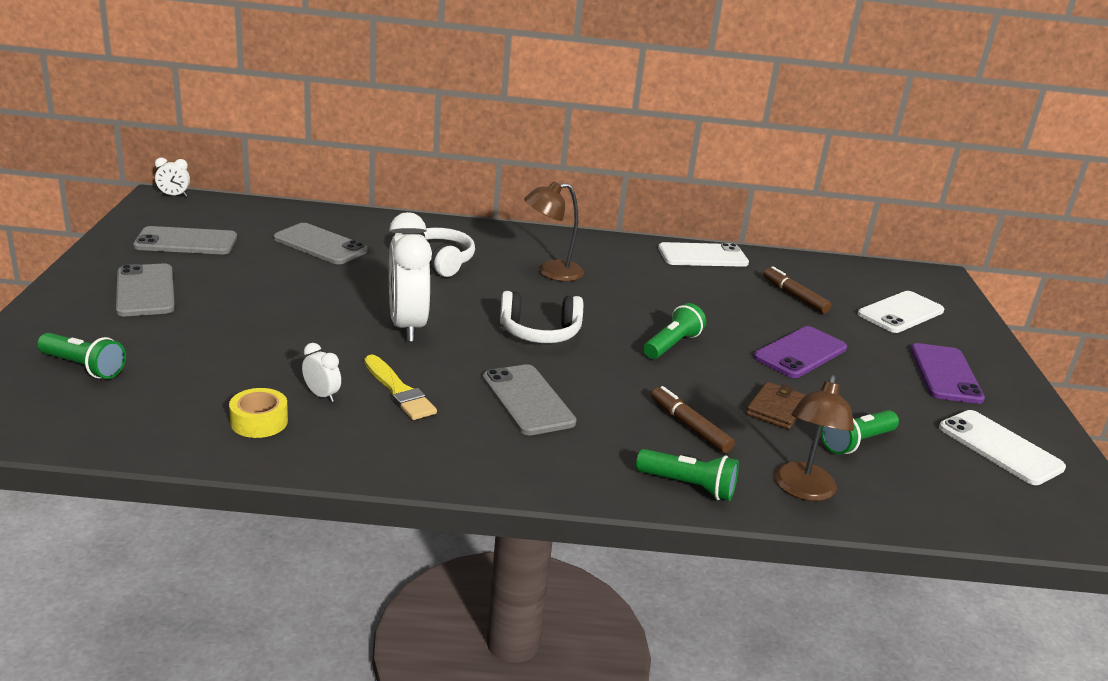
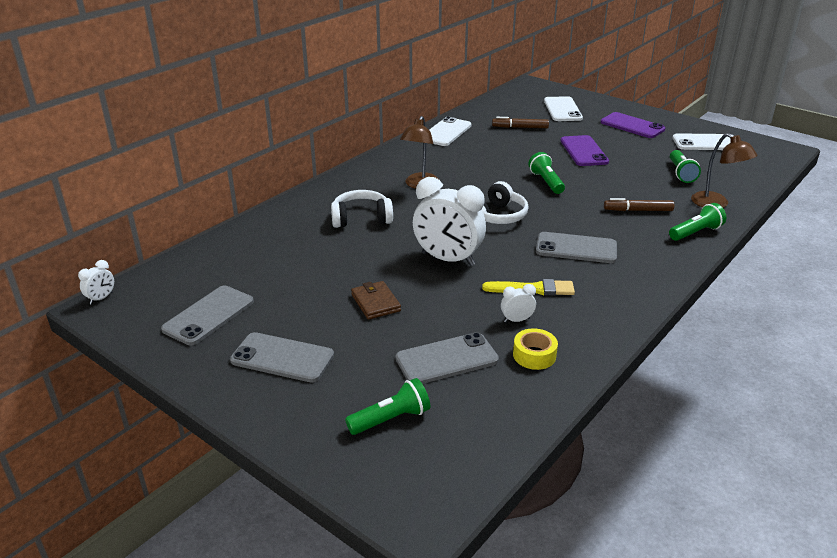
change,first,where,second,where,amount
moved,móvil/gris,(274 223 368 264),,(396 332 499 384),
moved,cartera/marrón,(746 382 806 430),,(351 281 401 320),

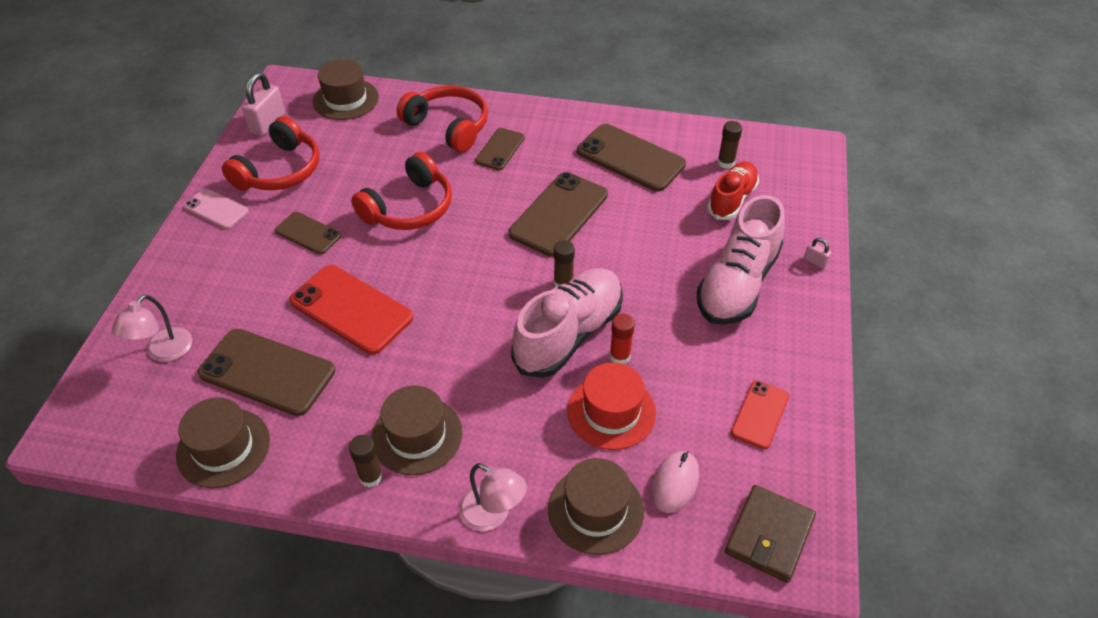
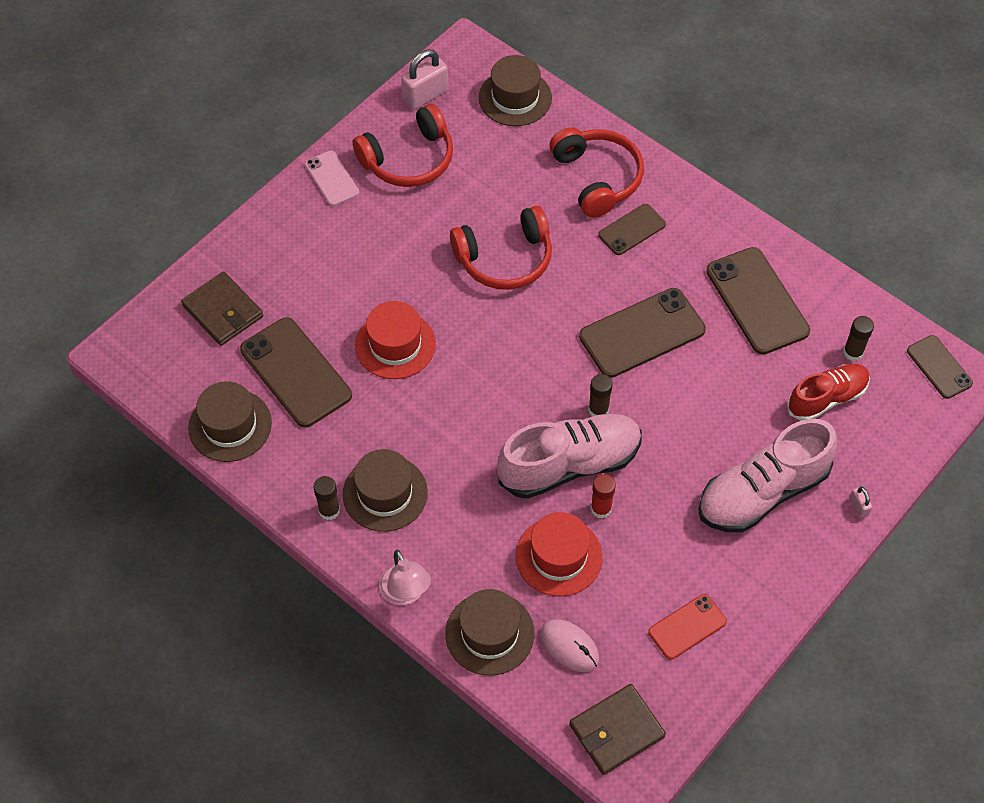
change,first,where,second,where,amount
replaced,lámpara/rosa,(112 294 192 362),cartera/marrón,(181 271 263 346),
moved,móvil/marrón,(275 212 342 254),,(907 335 973 399),
replaced,móvil/rojo,(290 265 413 355),sombrero/rojo,(355 301 436 379),
turned,ratón/rosa,(651 451 699 513),,(540 619 599 672),75 degrees clockwise

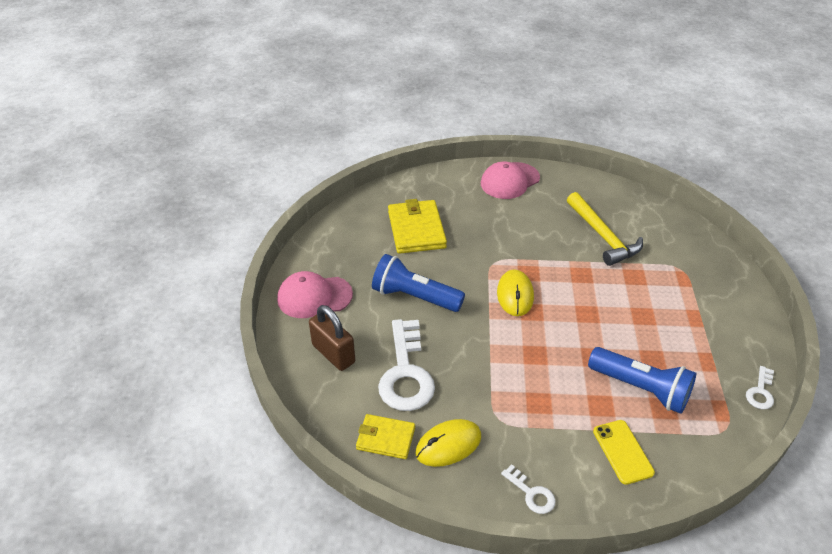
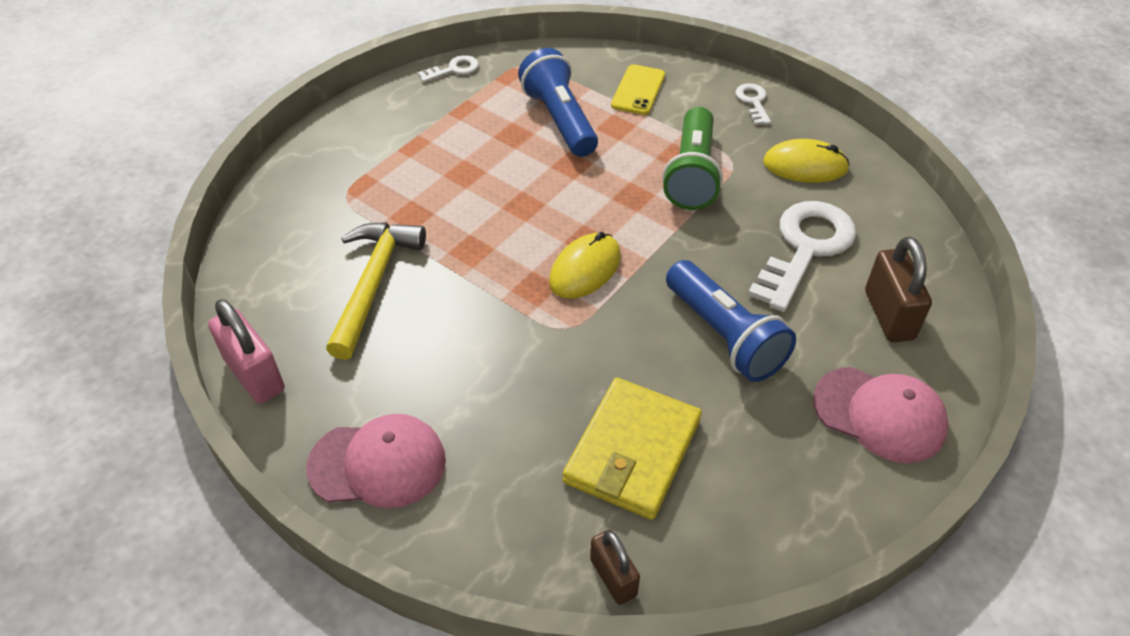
change,first,where,second,where,amount
removed,cartera/amarillo,(356 414 415 459),,,
added,,,candado/rosa,(208 299 285 404),
added,,,candado/marrón,(590 530 640 605),
added,,,lámpara de mano/verde,(662 107 723 210),

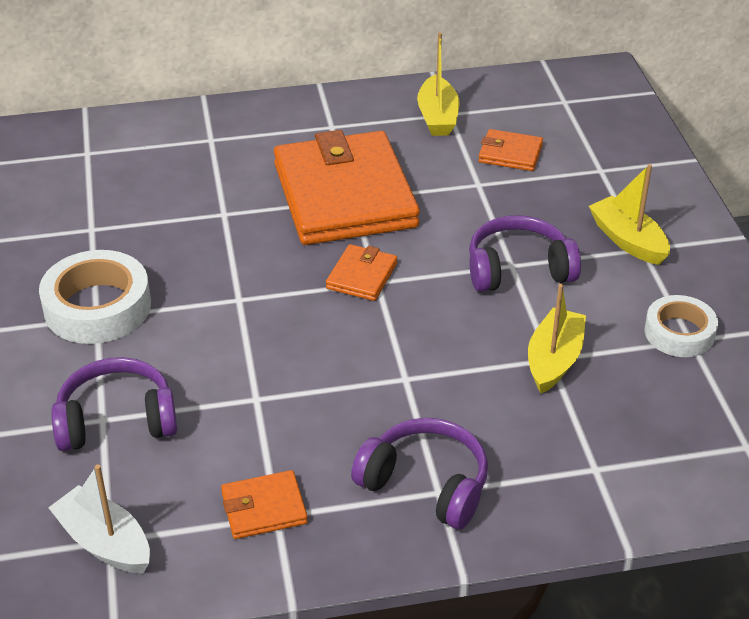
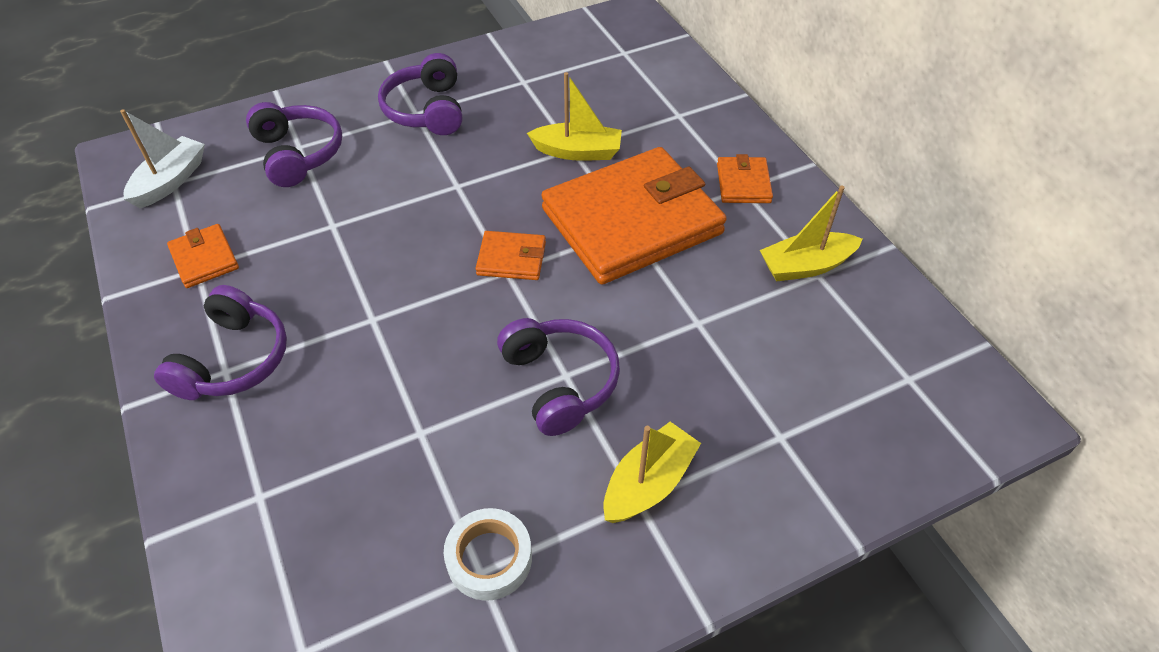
change,first,where,second,where,amount
replaced,cinta adhesiva/blanco,(39 250 151 344),auriculares/morado,(378 53 462 135),
moved,cartera/naranja,(478 129 543 171),,(717 154 773 203),
moved,barco/amarillo,(528 284 586 393),,(527 72 622 161),

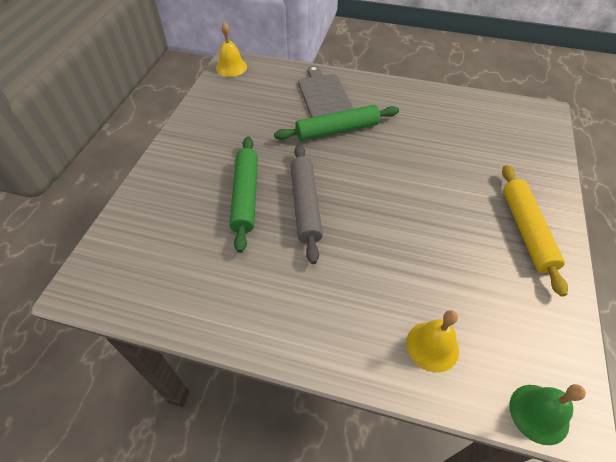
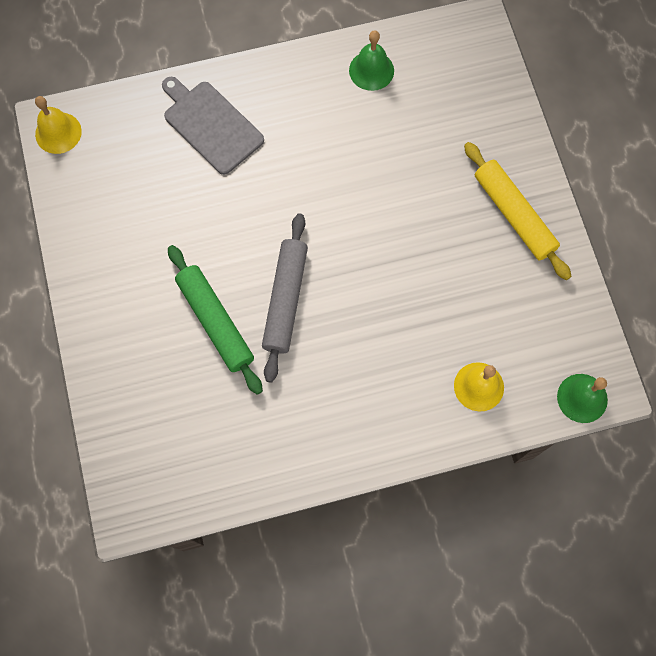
change,first,where,second,where,amount
removed,rodillo/verde,(274 105 399 141),,,
turned,rodillo/gris,(290 144 323 264),,(262 213 308 382),45 degrees clockwise
added,,,campana/verde,(349 30 394 91),

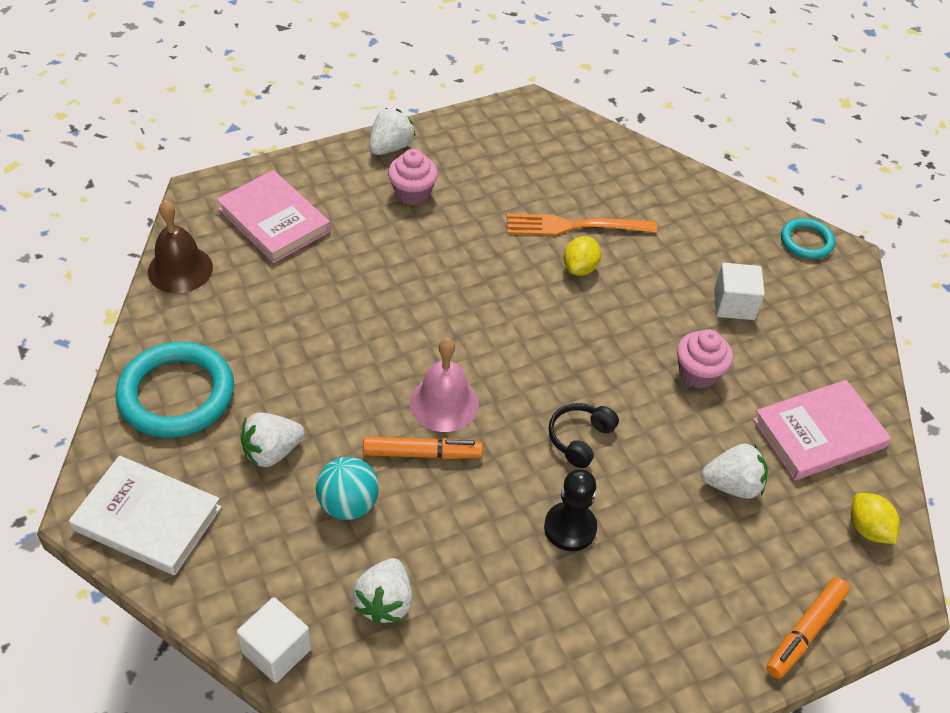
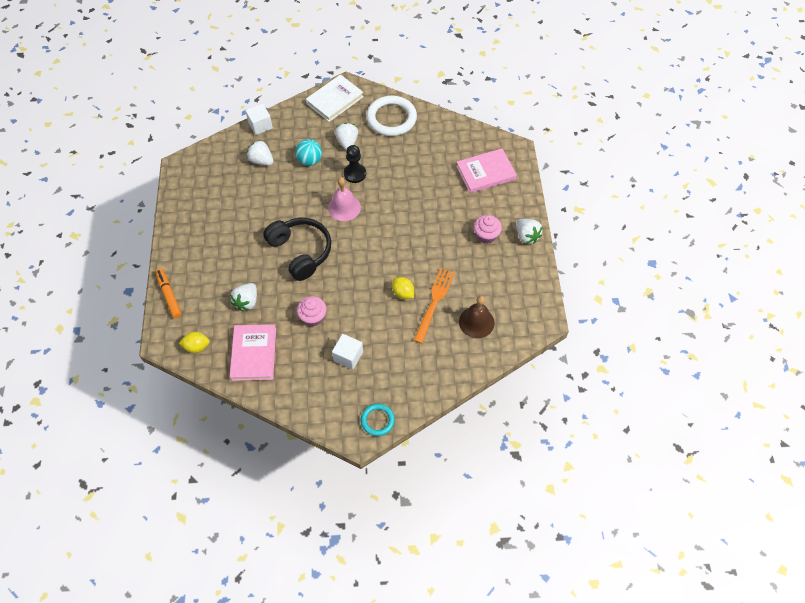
change,first,where,second,where,amount
recoloured,anillo/turquesa,(116 341 234 438),anillo/blanco,(366 96 417 136),
moved,campana/marrón,(148 200 213 293),,(459 296 495 338),
removed,rotulador/naranja,(363 437 483 459),,,
moved,peón/negro,(544 469 597 551),,(344 145 366 183),
resized,auriculares/negro,(549 403 619 468),,(263 218 331 281),x1.98

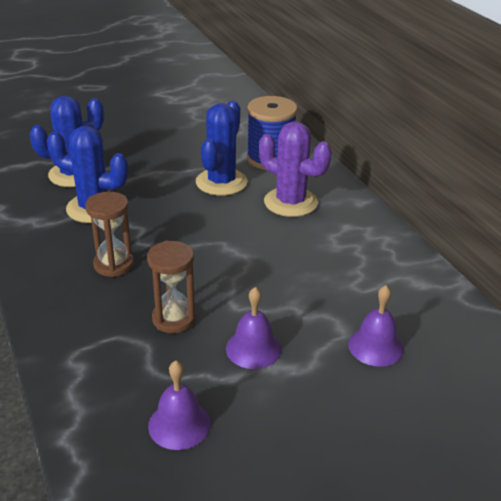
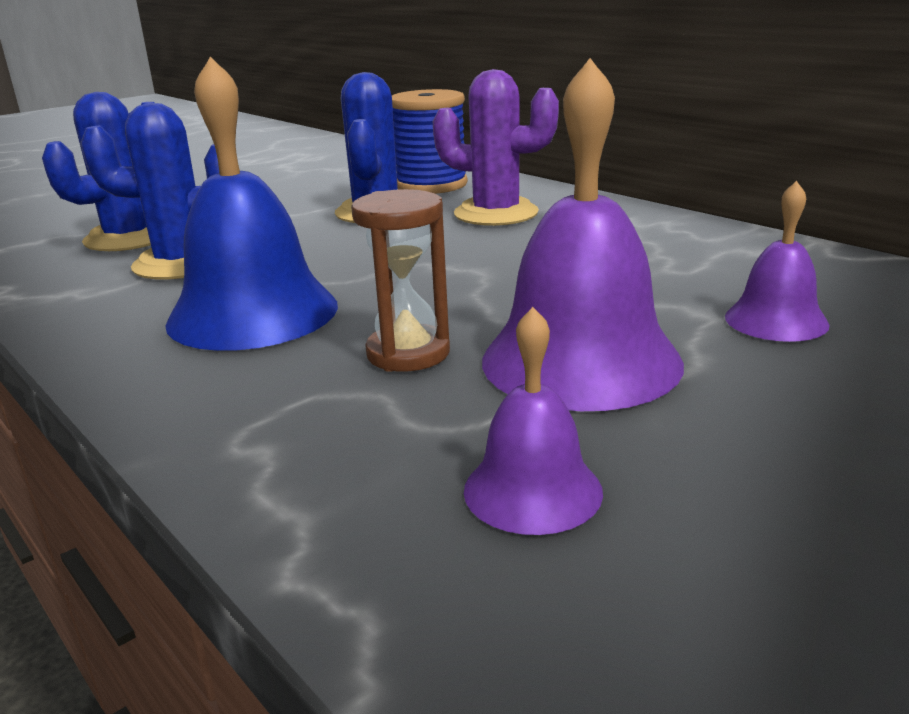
change,first,where,second,where,amount
replaced,reloj de arena/marrón,(85 192 134 277),campana/azul,(165 57 338 351),
resized,campana/morado,(226 287 281 369),,(482 58 684 411),x1.88

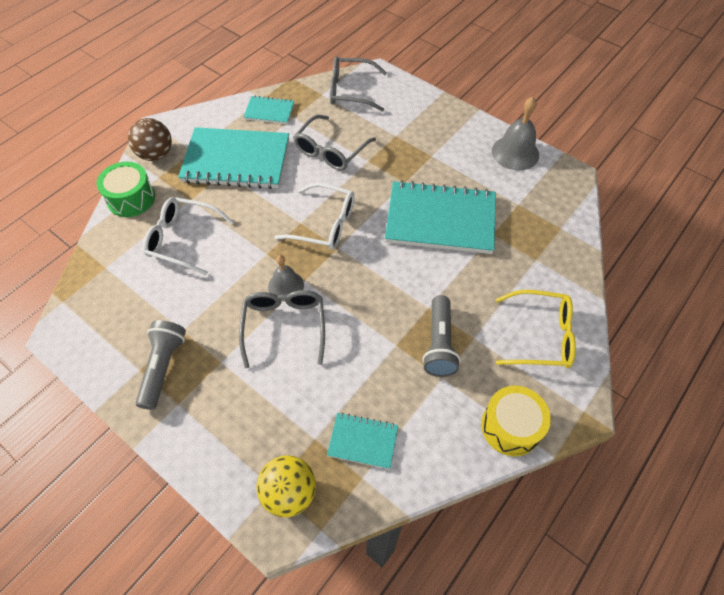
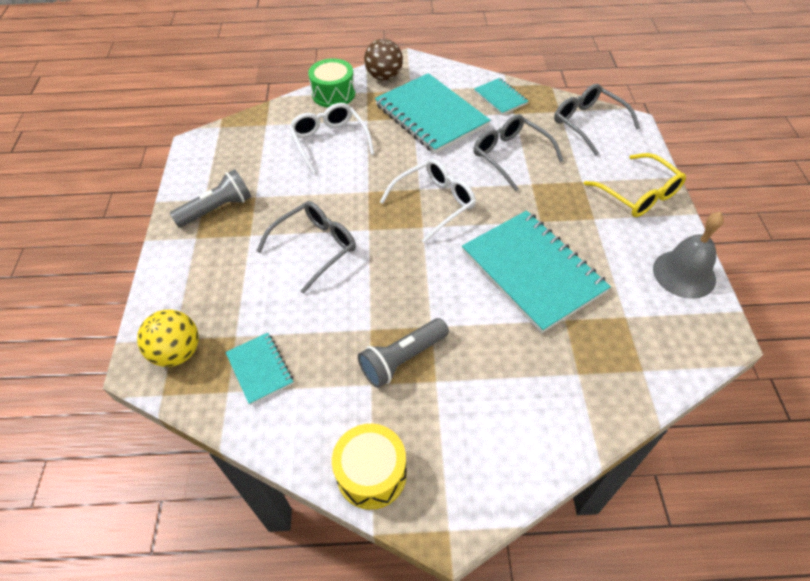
change,first,where,second,where,amount
removed,campana/gris,(268 255 304 301),,,
turned,gafas/blanco,(274 183 355 250),,(380 159 476 243),105 degrees counterclockwise
turned,gafas/gris,(293 115 376 171),,(473 114 564 191),60 degrees clockwise
moved,gafas/amarillo,(496 290 576 368),,(584 153 686 217),

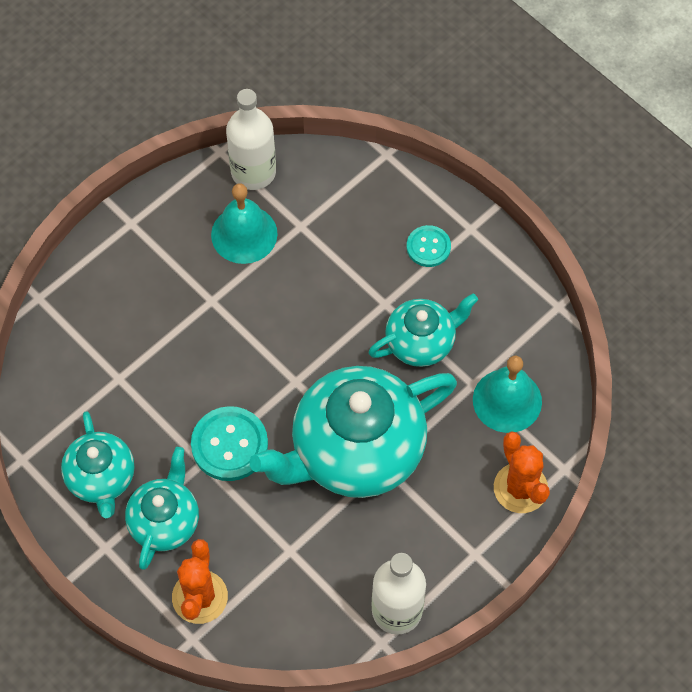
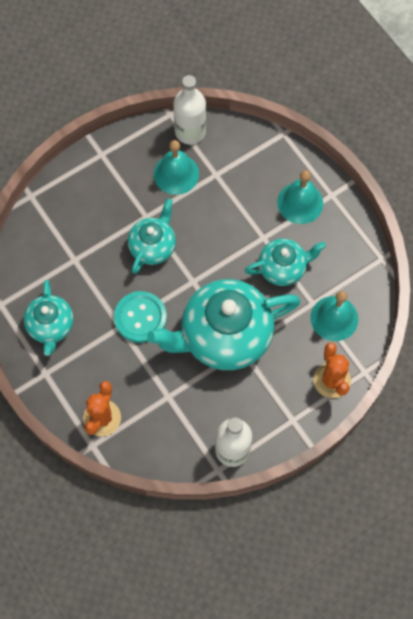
change,first,where,second,where,amount
moved,tetera/turquesa,(125 447 199 570),,(128 198 176 274),
replaced,botón/turquesa,(407 225 451 267),campana/turquesa,(277 170 323 224),

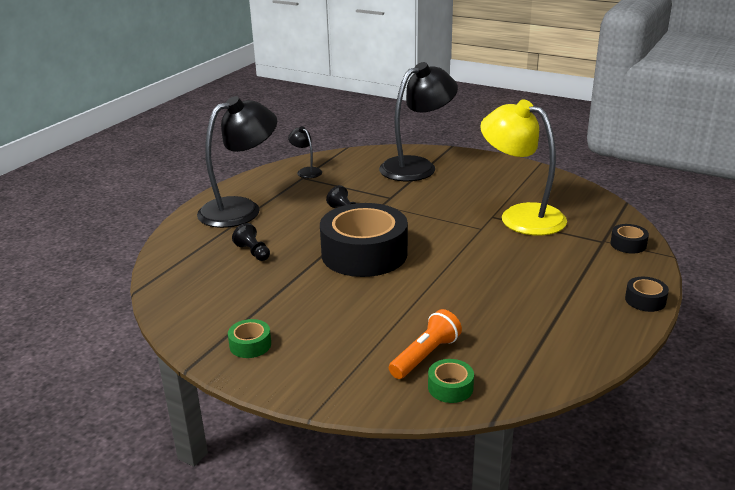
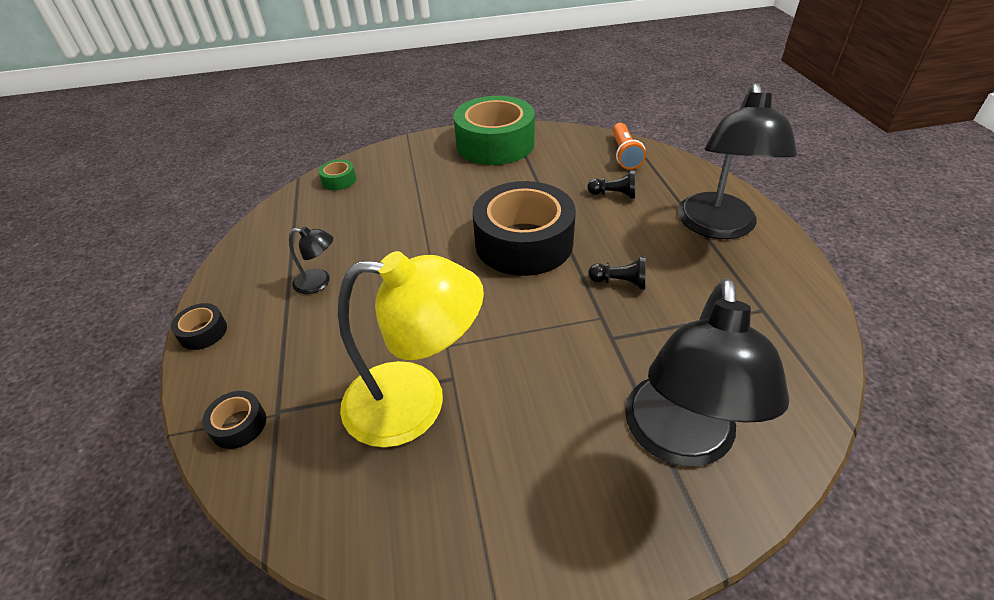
change,first,where,second,where,amount
resized,cinta adhesiva/verde,(228 319 271 358),,(454 96 535 165),x2.47
moved,lámpara/negro,(288 126 322 178),,(289 226 333 294),
moved,lámpara de mano/naranja,(389 309 462 379),,(612 123 646 170),

